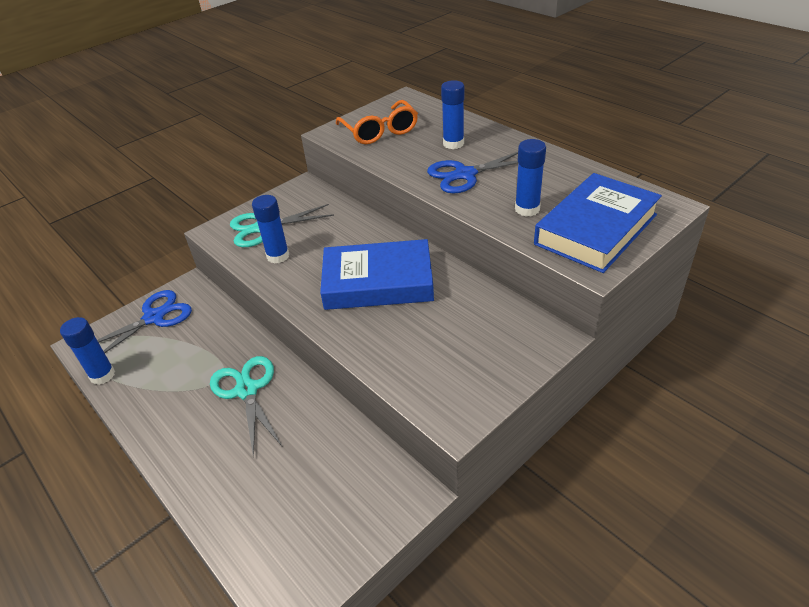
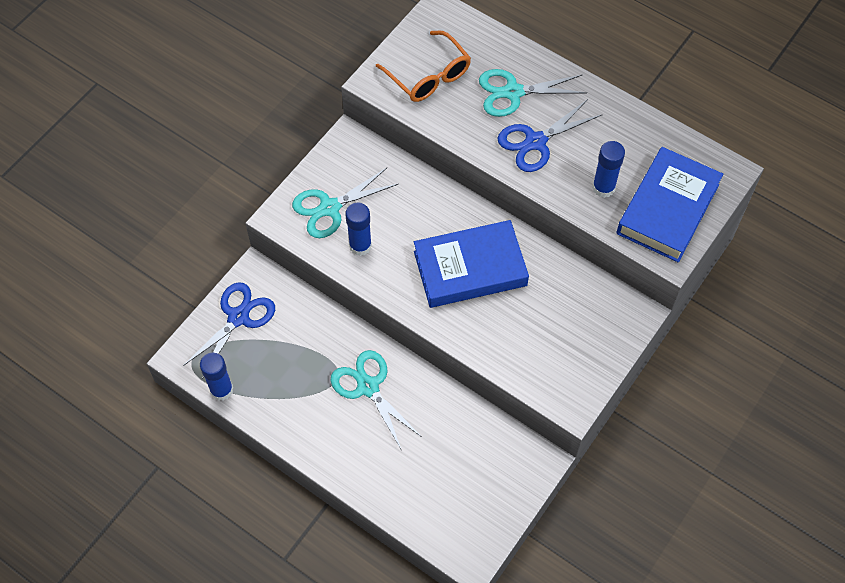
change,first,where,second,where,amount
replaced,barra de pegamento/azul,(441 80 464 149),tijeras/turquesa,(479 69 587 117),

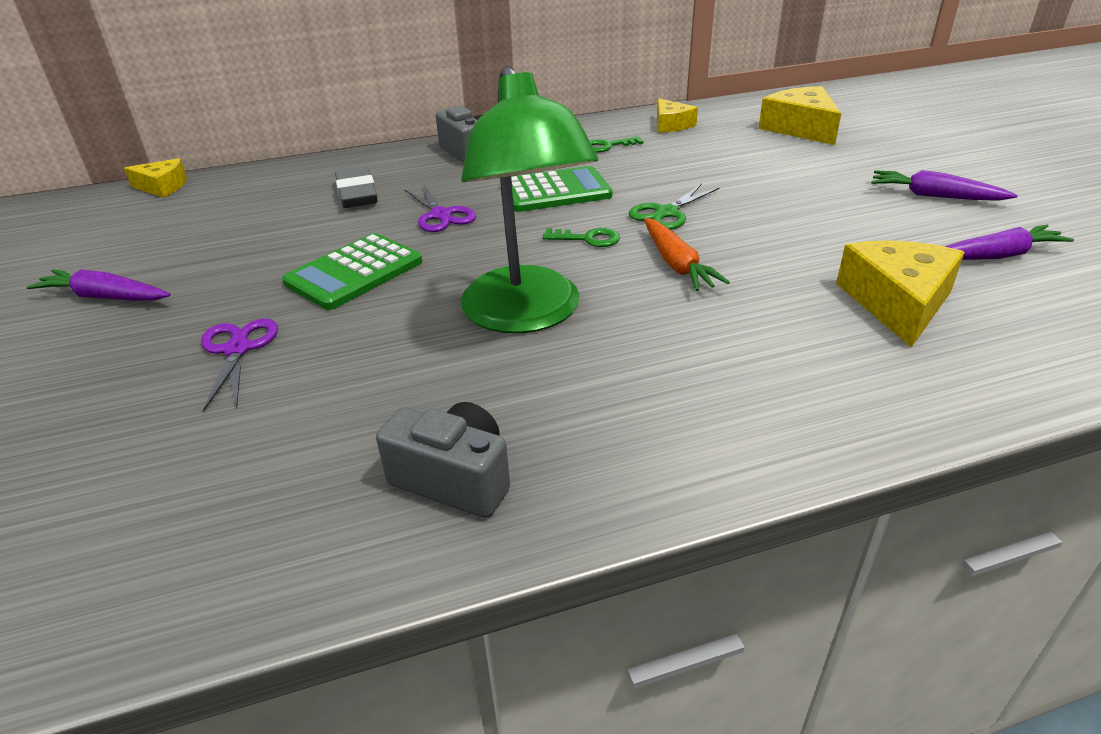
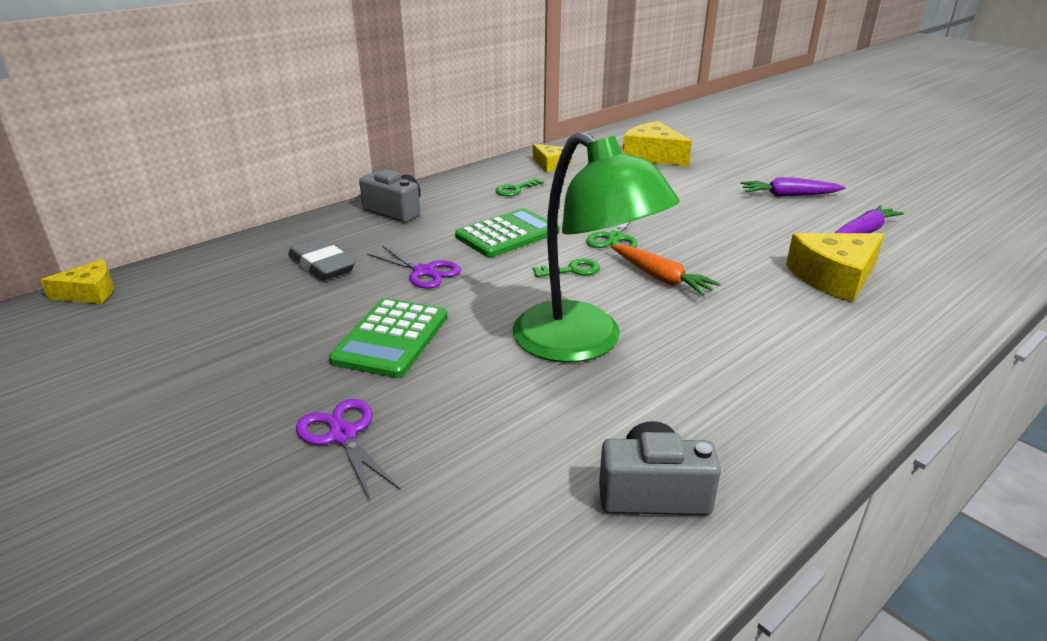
change,first,where,second,where,amount
removed,zanahoria/morado,(27 269 170 301),,,
turned,queso/amarillo,(836 240 965 348),,(786 233 884 303),105 degrees counterclockwise

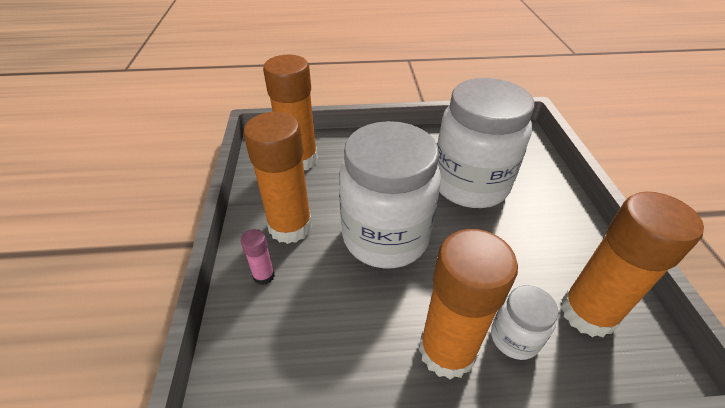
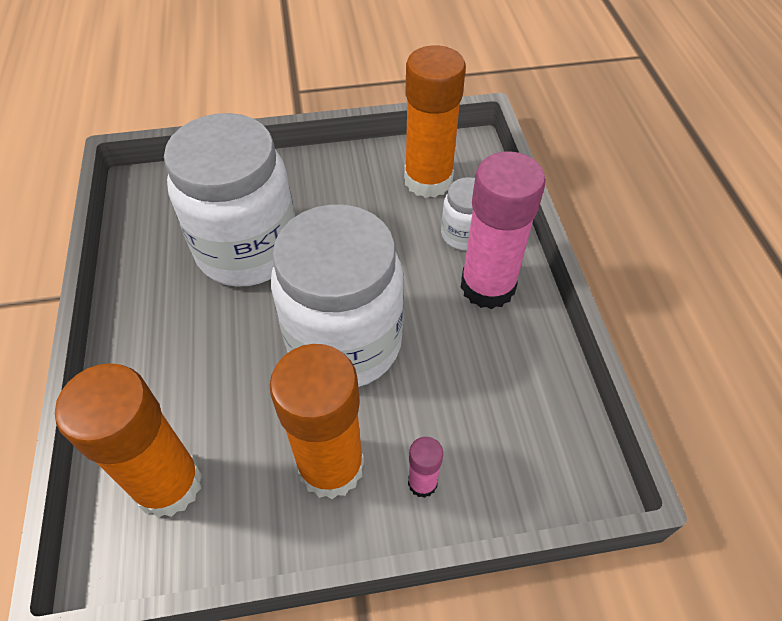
change,first,where,second,where,amount
recoloured,barra de pegamento/naranja,(419 229 518 379),barra de pegamento/rosa,(460 151 546 309),

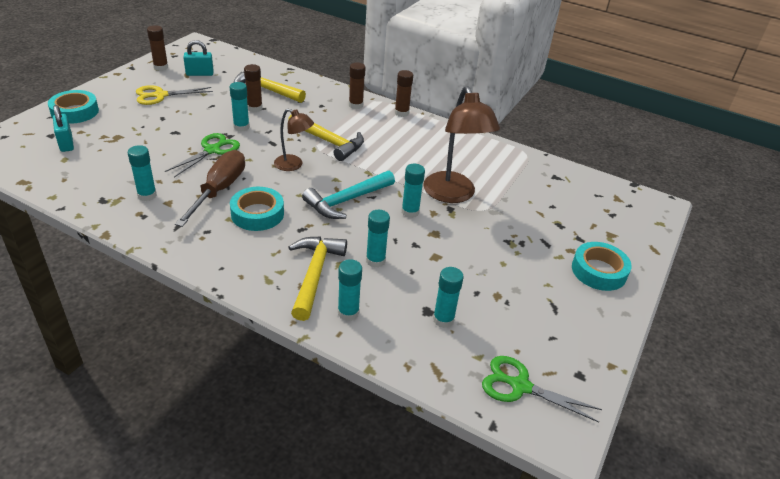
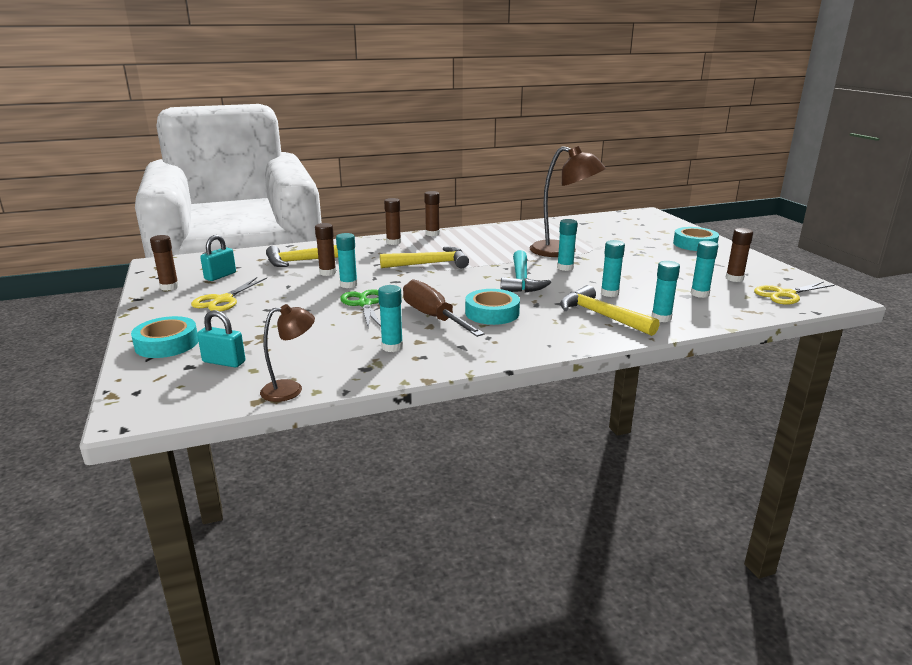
change,first,where,second,where,amount
moved,lámpara/marrón,(274 108 314 171),,(260 304 315 402),
recoloured,tijeras/verde,(482 356 602 422),tijeras/amarillo,(754 282 835 305),
added,,,barra de pegamento/marrón,(725 228 753 282),

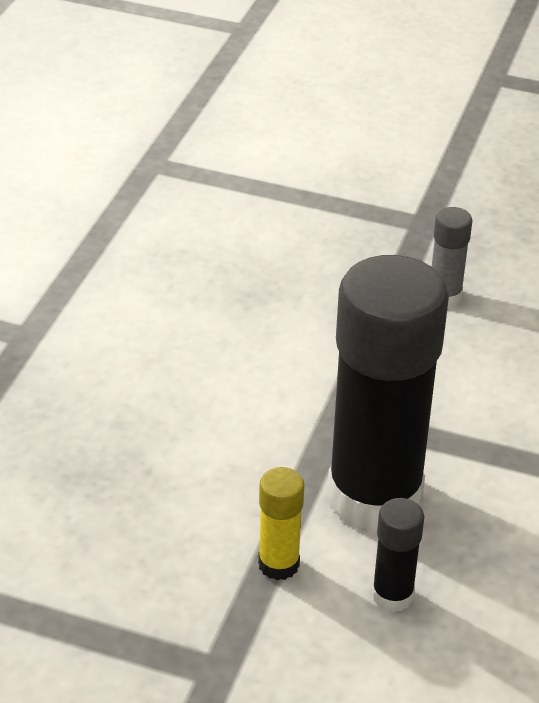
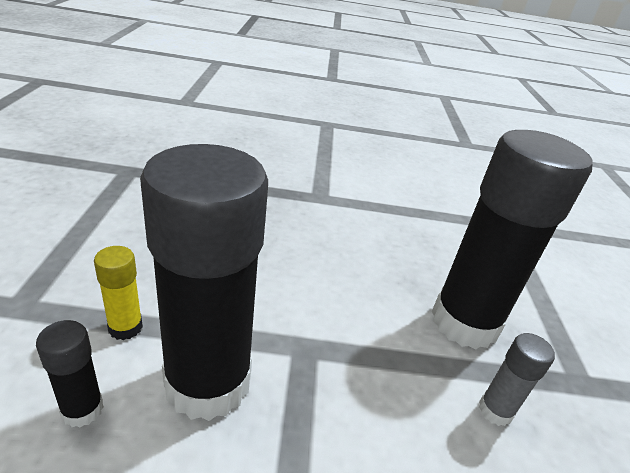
change,first,where,second,where,amount
added,,,barra de pegamento/negro,(432 130 592 349),

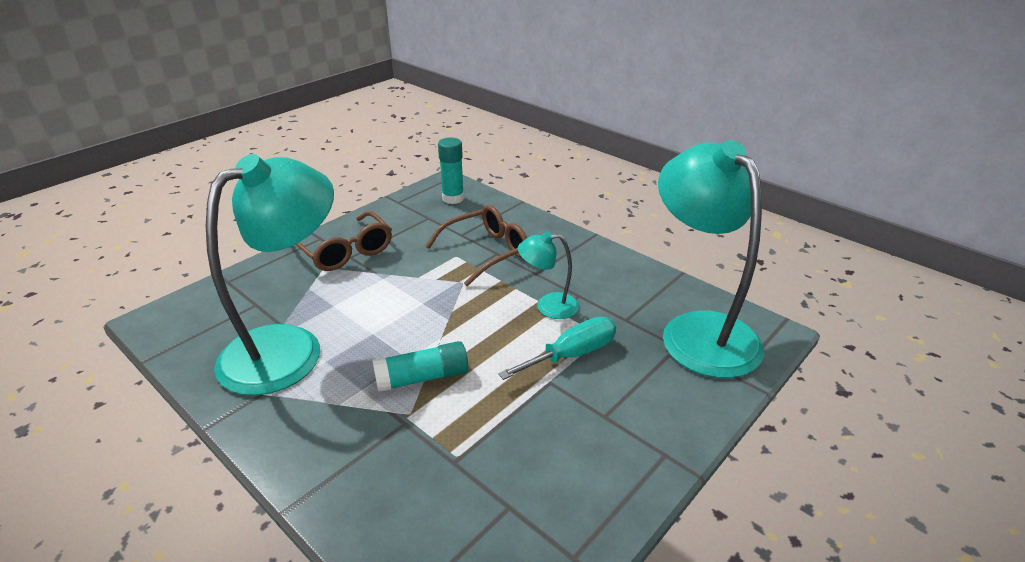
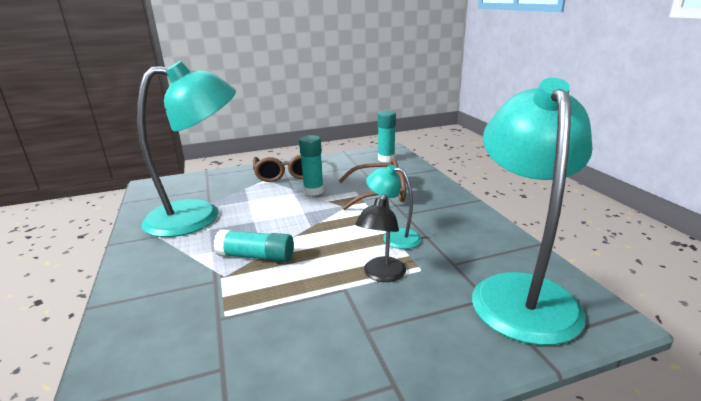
change,first,where,second,where,amount
replaced,destornillador/turquesa,(498 317 616 380),lámpara/negro,(355 194 406 282),
added,,,barra de pegamento/turquesa,(299 135 324 196),

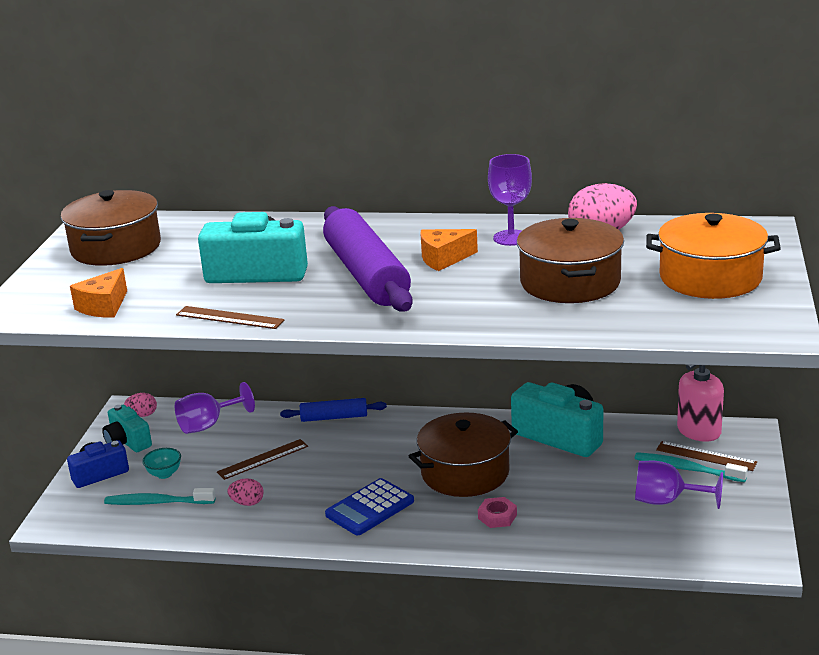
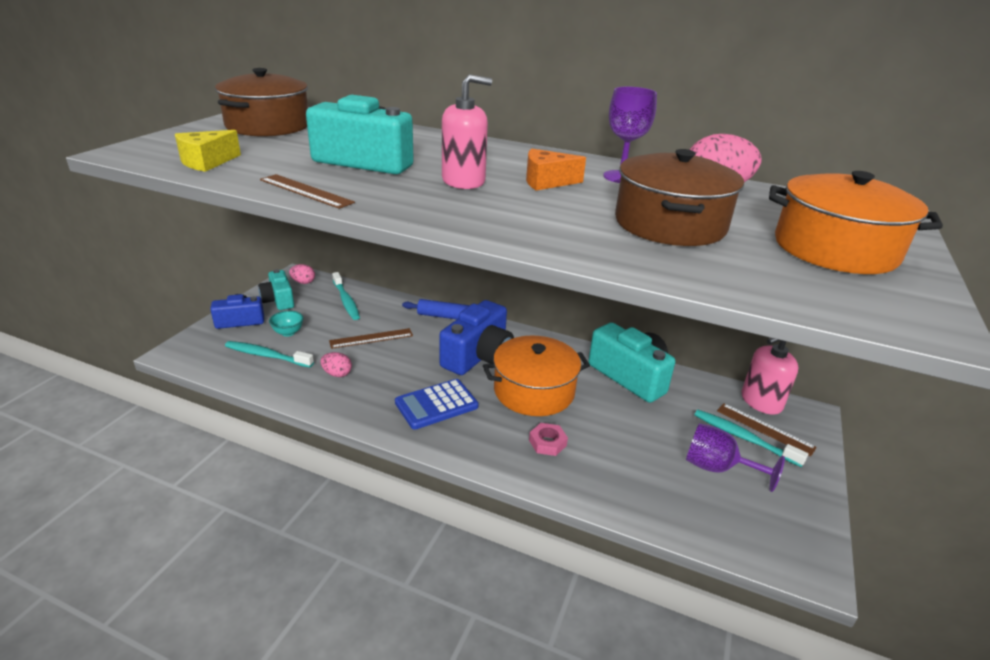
change,first,where,second,where,amount
recoloured,queso/naranja,(70 268 127 317),queso/amarillo,(175 130 241 172),
replaced,copa/morado,(175 382 255 434),cepillo de dientes/turquesa,(332 272 360 320),
replaced,rodillo/morado,(323 206 413 311),dispensador de jabón/rosa,(442 74 492 189),
recoloured,olla/marrón,(409 412 518 497),olla/naranja,(483 336 590 416),
added,,,cámara/azul,(439 300 514 375),

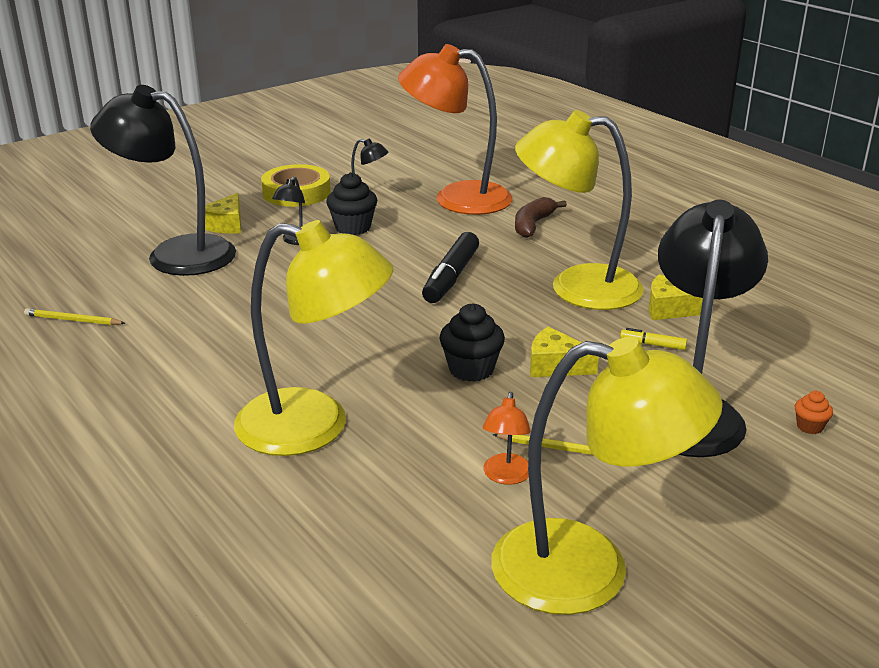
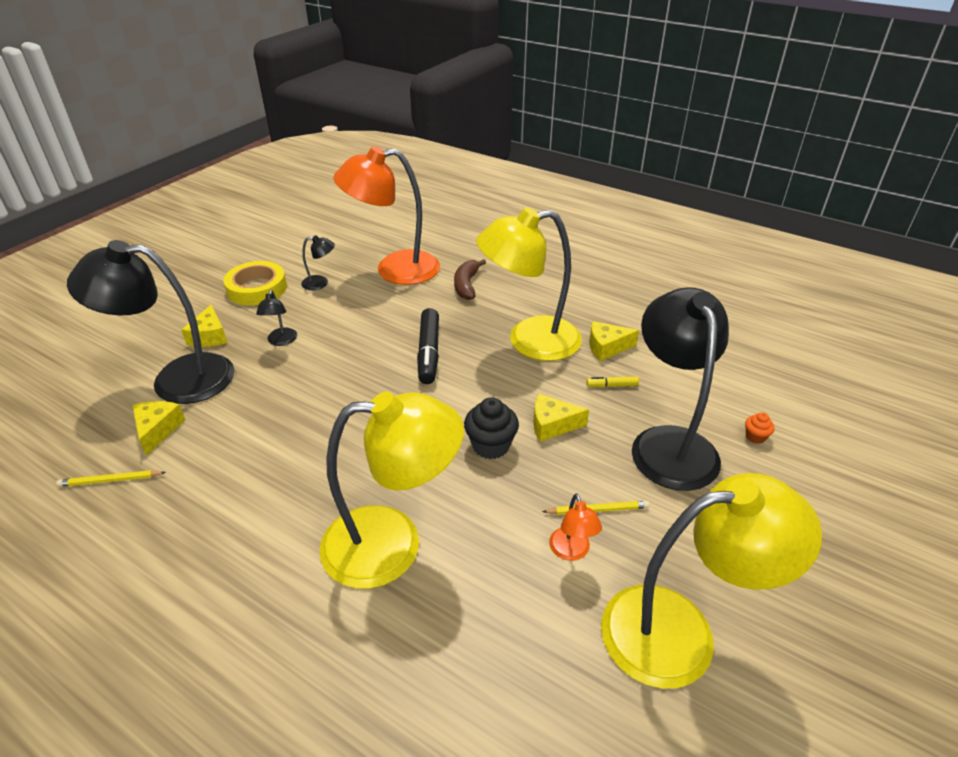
change,first,where,second,where,amount
removed,magdalena/negro,(326 172 377 235),,,
added,,,queso/amarillo,(132 401 185 456),

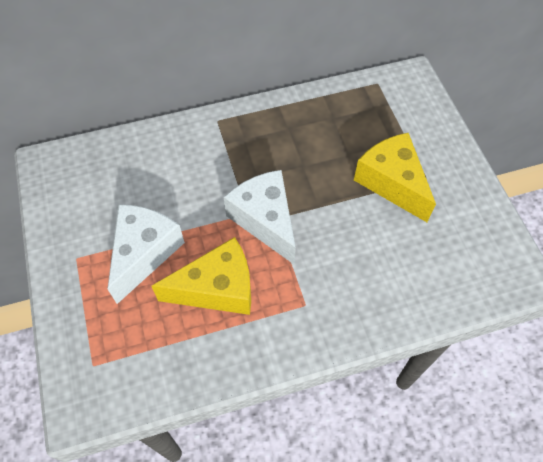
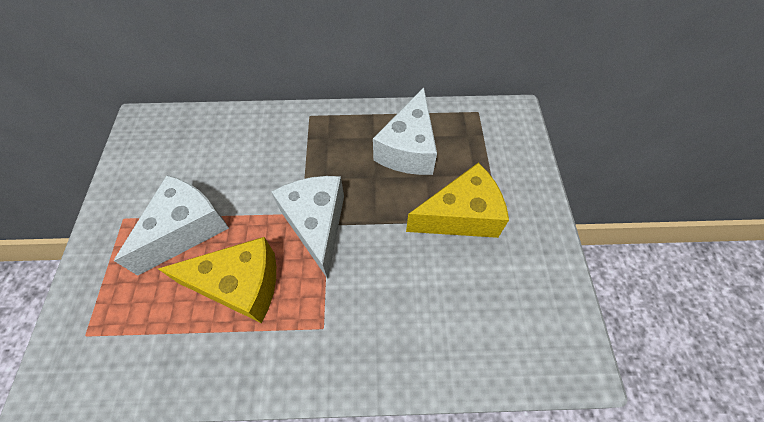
change,first,where,second,where,amount
turned,queso/amarillo,(354 133 436 222),,(406 162 509 238),90 degrees clockwise
added,,,queso/blanco,(373 88 437 175),

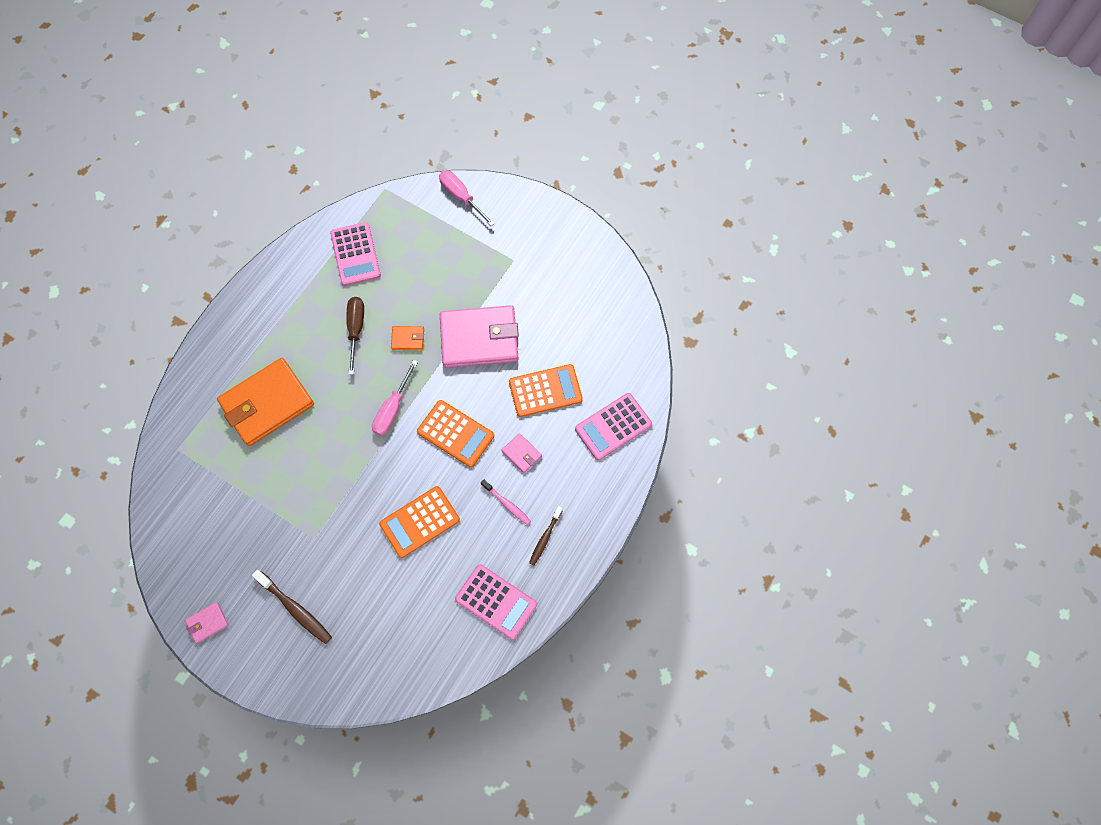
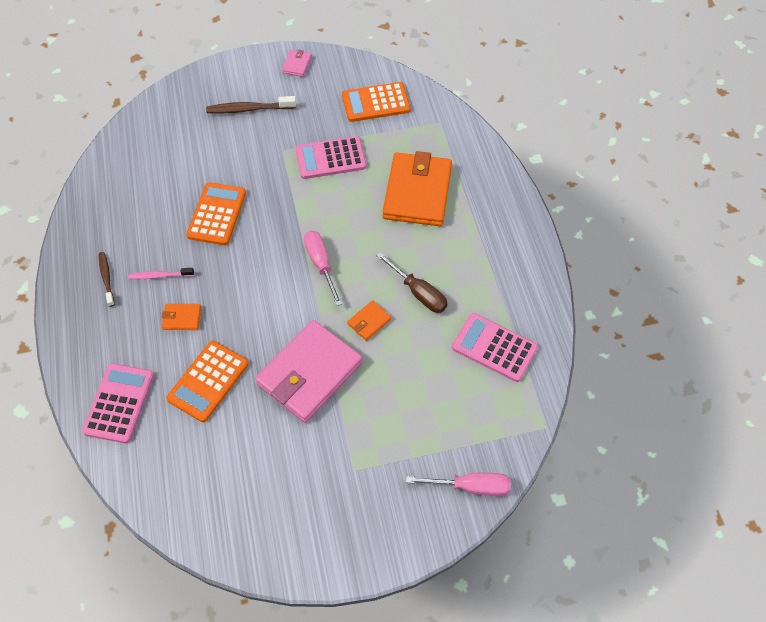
change,first,where,second,where,amount
moved,calculadora/naranja,(417 400 494 467),,(342 82 411 122),
moved,calculadora/rosa,(455 564 537 640),,(295 136 366 179),
recoloured,cartera/rosa,(502 433 542 473),cartera/naranja,(162 304 201 330),

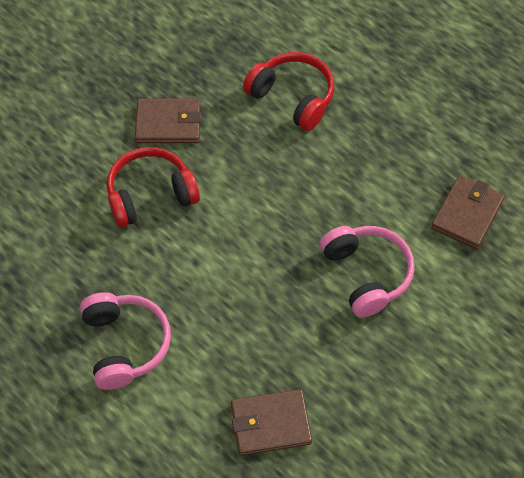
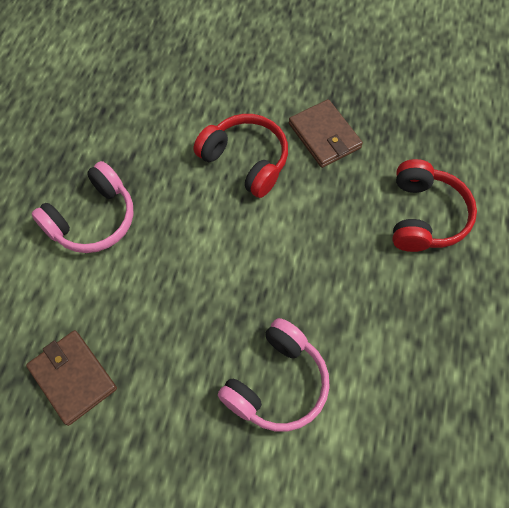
change,first,where,second,where,amount
removed,cartera/marrón,(431 175 505 249),,,

